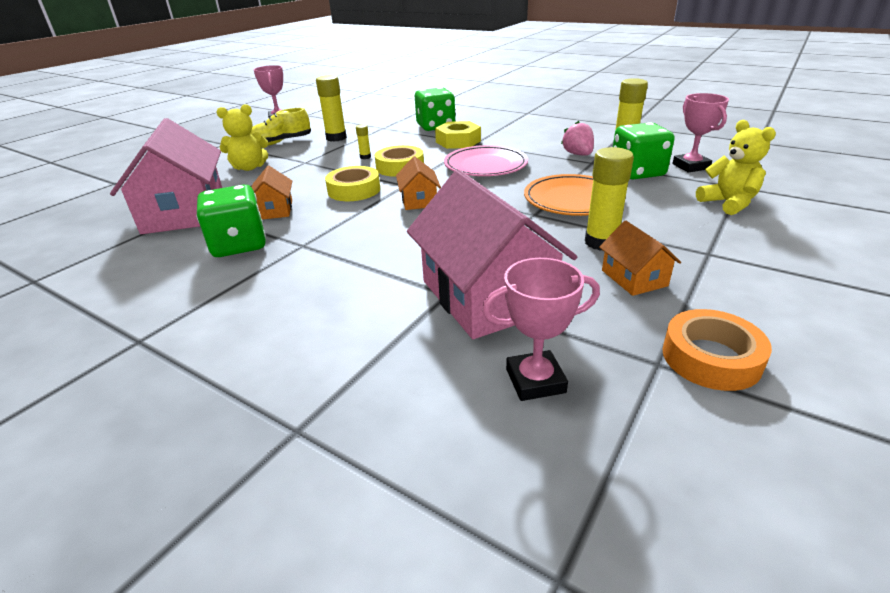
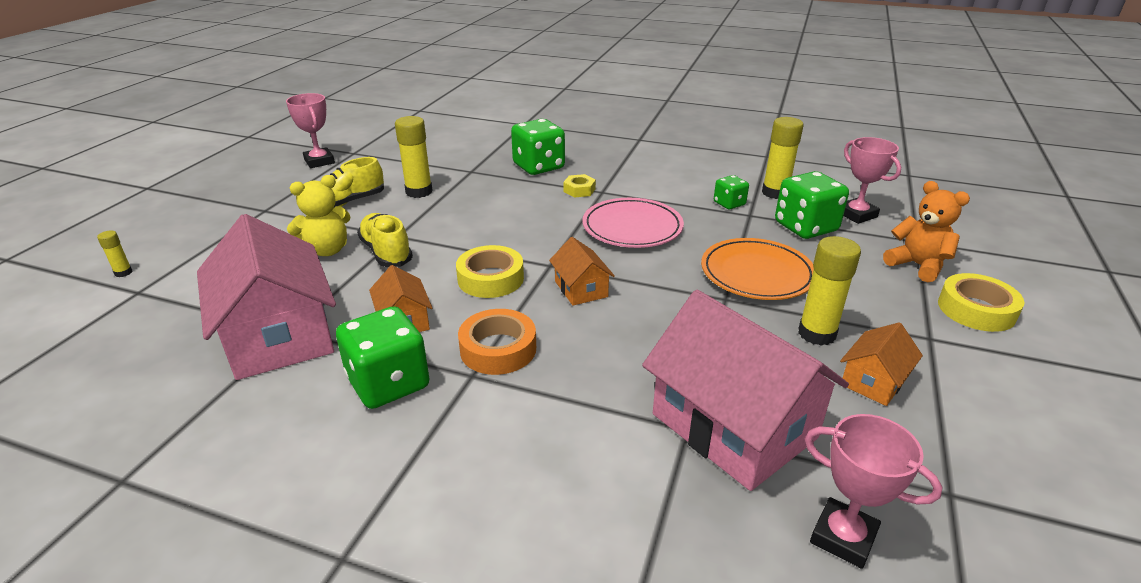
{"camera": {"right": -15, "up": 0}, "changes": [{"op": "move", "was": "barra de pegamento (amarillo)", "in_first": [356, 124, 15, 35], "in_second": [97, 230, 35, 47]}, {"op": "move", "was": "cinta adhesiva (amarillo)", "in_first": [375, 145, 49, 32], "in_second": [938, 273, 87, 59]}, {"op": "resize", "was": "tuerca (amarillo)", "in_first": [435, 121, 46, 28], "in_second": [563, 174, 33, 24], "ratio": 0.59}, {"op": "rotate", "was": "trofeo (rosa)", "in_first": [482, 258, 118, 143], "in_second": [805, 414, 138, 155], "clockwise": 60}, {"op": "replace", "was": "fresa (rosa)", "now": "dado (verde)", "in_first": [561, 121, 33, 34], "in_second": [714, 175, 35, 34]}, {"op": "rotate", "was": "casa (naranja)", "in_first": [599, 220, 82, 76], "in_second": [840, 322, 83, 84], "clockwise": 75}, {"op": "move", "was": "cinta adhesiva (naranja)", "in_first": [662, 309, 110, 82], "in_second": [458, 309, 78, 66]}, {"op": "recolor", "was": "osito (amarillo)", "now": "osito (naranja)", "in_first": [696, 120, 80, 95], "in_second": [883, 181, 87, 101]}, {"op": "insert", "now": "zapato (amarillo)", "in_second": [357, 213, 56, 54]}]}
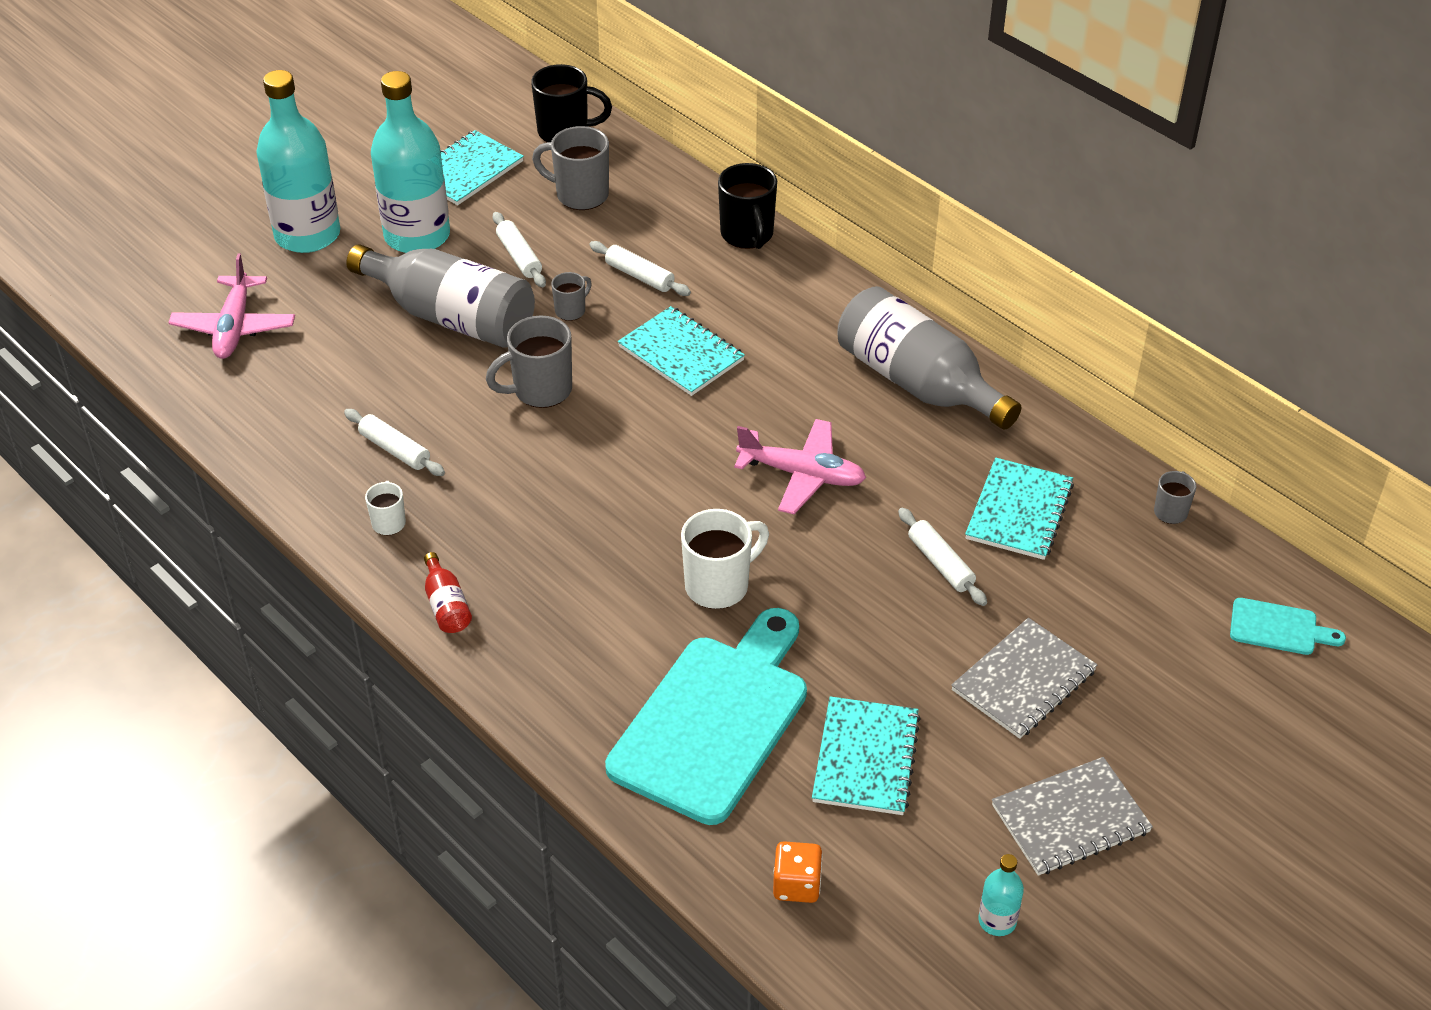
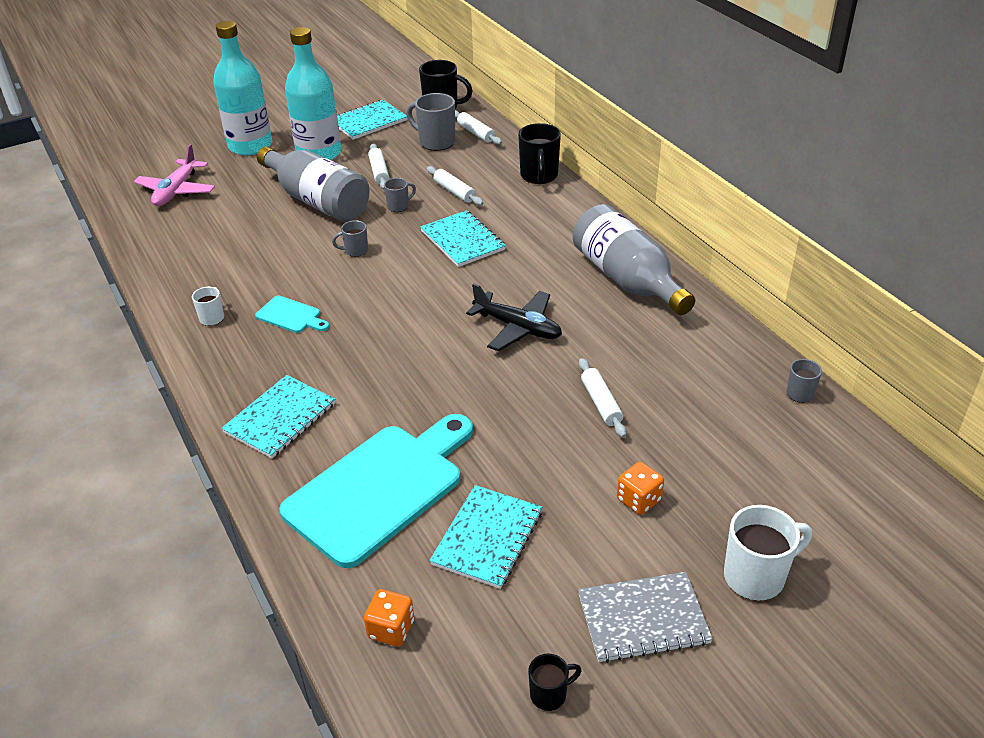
{"camera": {"right": 15, "up": -5}, "changes": [{"op": "move", "was": "rodillo (blanco)", "in_first": [344, 409, 101, 67], "in_second": [455, 110, 47, 35]}, {"op": "delete", "was": "botella (rojo)", "in_first": [424, 552, 48, 81]}, {"op": "resize", "was": "taza (gris)", "in_first": [486, 316, 86, 92], "in_second": [332, 220, 36, 37], "ratio": 0.55}, {"op": "move", "was": "taza (blanco)", "in_first": [681, 509, 88, 100], "in_second": [724, 505, 88, 95]}, {"op": "recolor", "was": "avión (rosa)", "now": "avión (negro)", "in_first": [734, 419, 132, 95], "in_second": [466, 283, 96, 69]}, {"op": "replace", "was": "cuaderno (gris)", "now": "dado (naranja)", "in_first": [951, 618, 146, 121], "in_second": [617, 462, 47, 53]}, {"op": "move", "was": "cuaderno (turquesa)", "in_first": [965, 457, 109, 103], "in_second": [222, 375, 113, 83]}, {"op": "replace", "was": "botella (turquesa)", "now": "taza (negro)", "in_first": [978, 854, 46, 82], "in_second": [528, 654, 54, 57]}, {"op": "move", "was": "tabla de cortar (turquesa)", "in_first": [1230, 598, 116, 57], "in_second": [255, 296, 74, 37]}]}
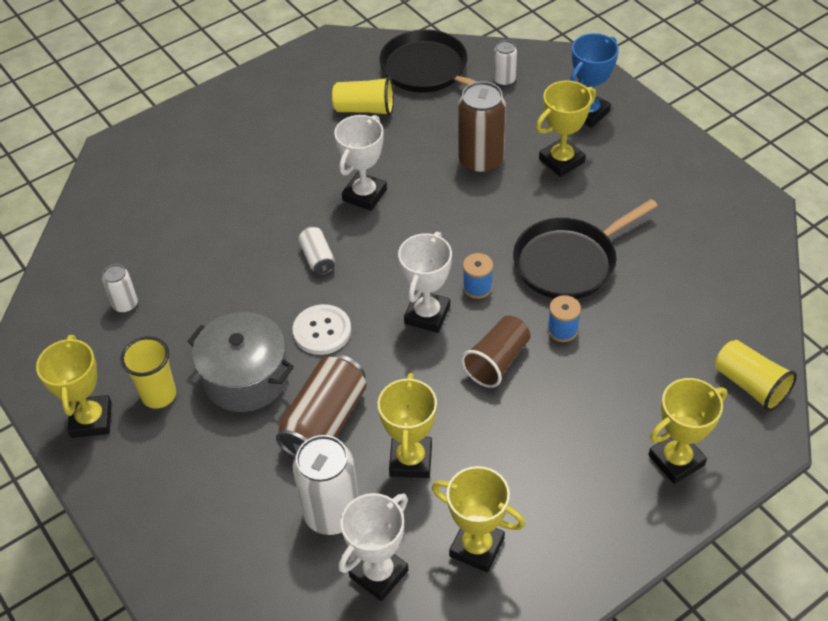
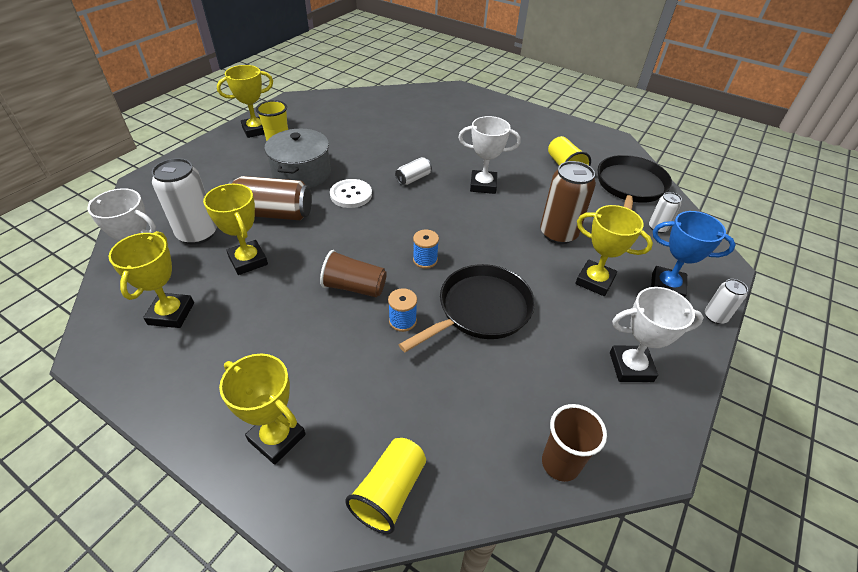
{"camera": {"right": 65, "up": -5}, "changes": [{"op": "move", "was": "lata (blanco)", "in_first": [102, 264, 36, 49], "in_second": [705, 279, 43, 45]}, {"op": "rotate", "was": "trofeo (amarillo)", "in_first": [378, 373, 59, 105], "in_second": [203, 184, 65, 91], "clockwise": 75}, {"op": "move", "was": "trofeo (blanco)", "in_first": [398, 232, 54, 101], "in_second": [610, 287, 94, 95]}, {"op": "rotate", "was": "sartén (negro)", "in_first": [513, 199, 145, 100], "in_second": [398, 264, 137, 88], "clockwise": 105}, {"op": "insert", "now": "vaso (marrón)", "in_second": [542, 404, 65, 78]}]}
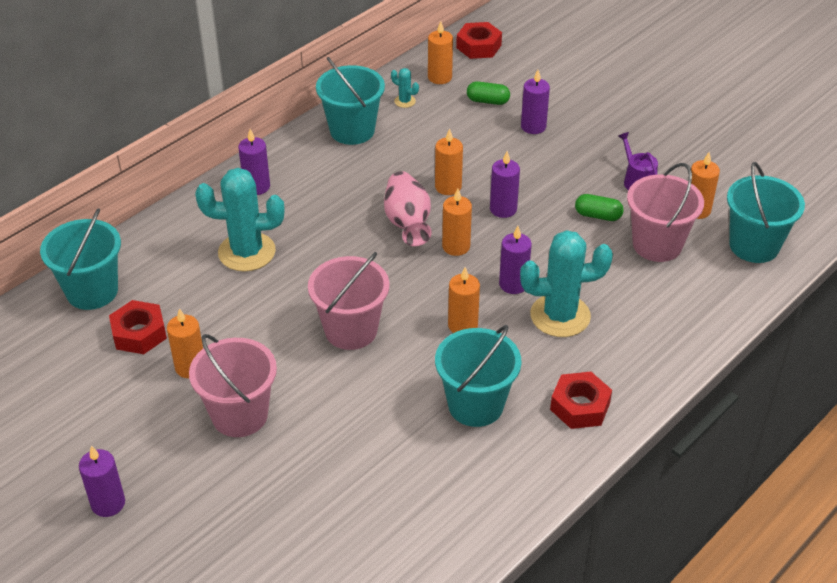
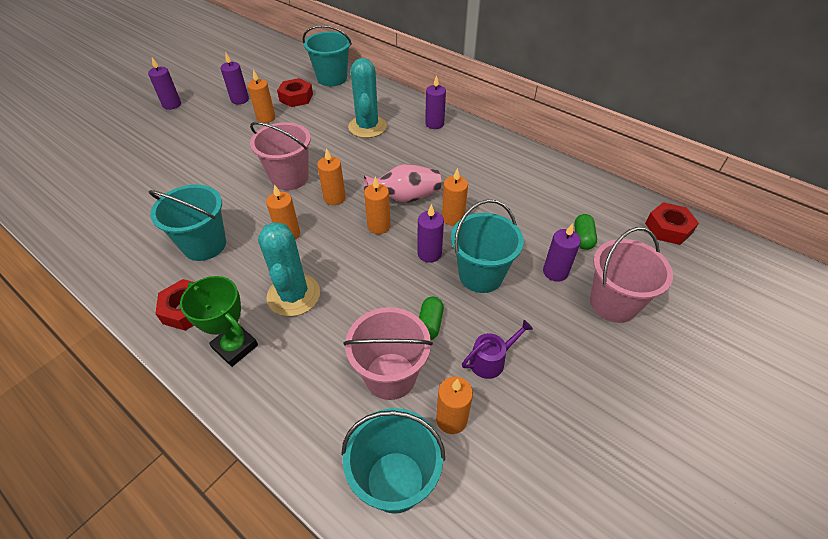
{"camera": {"right": 85, "up": 5}, "changes": [{"op": "move", "was": "balde (rosa)", "in_first": [189, 334, 88, 103], "in_second": [590, 227, 83, 96]}, {"op": "move", "was": "balde (turquesa)", "in_first": [316, 57, 69, 88], "in_second": [451, 199, 73, 94]}, {"op": "delete", "was": "cactus (turquesa)", "in_first": [391, 68, 28, 40]}, {"op": "move", "was": "vela (naranja)", "in_first": [428, 21, 25, 63], "in_second": [317, 148, 29, 57]}, {"op": "move", "was": "vela (morado)", "in_first": [499, 226, 33, 68], "in_second": [221, 53, 28, 51]}, {"op": "insert", "now": "trofeo (verde)", "in_second": [180, 276, 78, 91]}]}
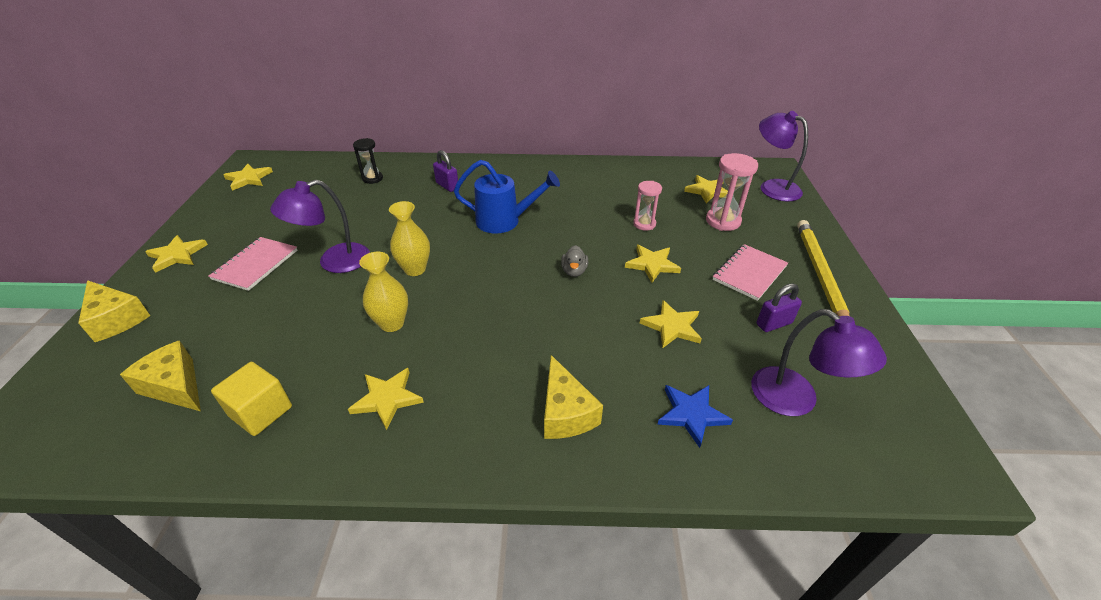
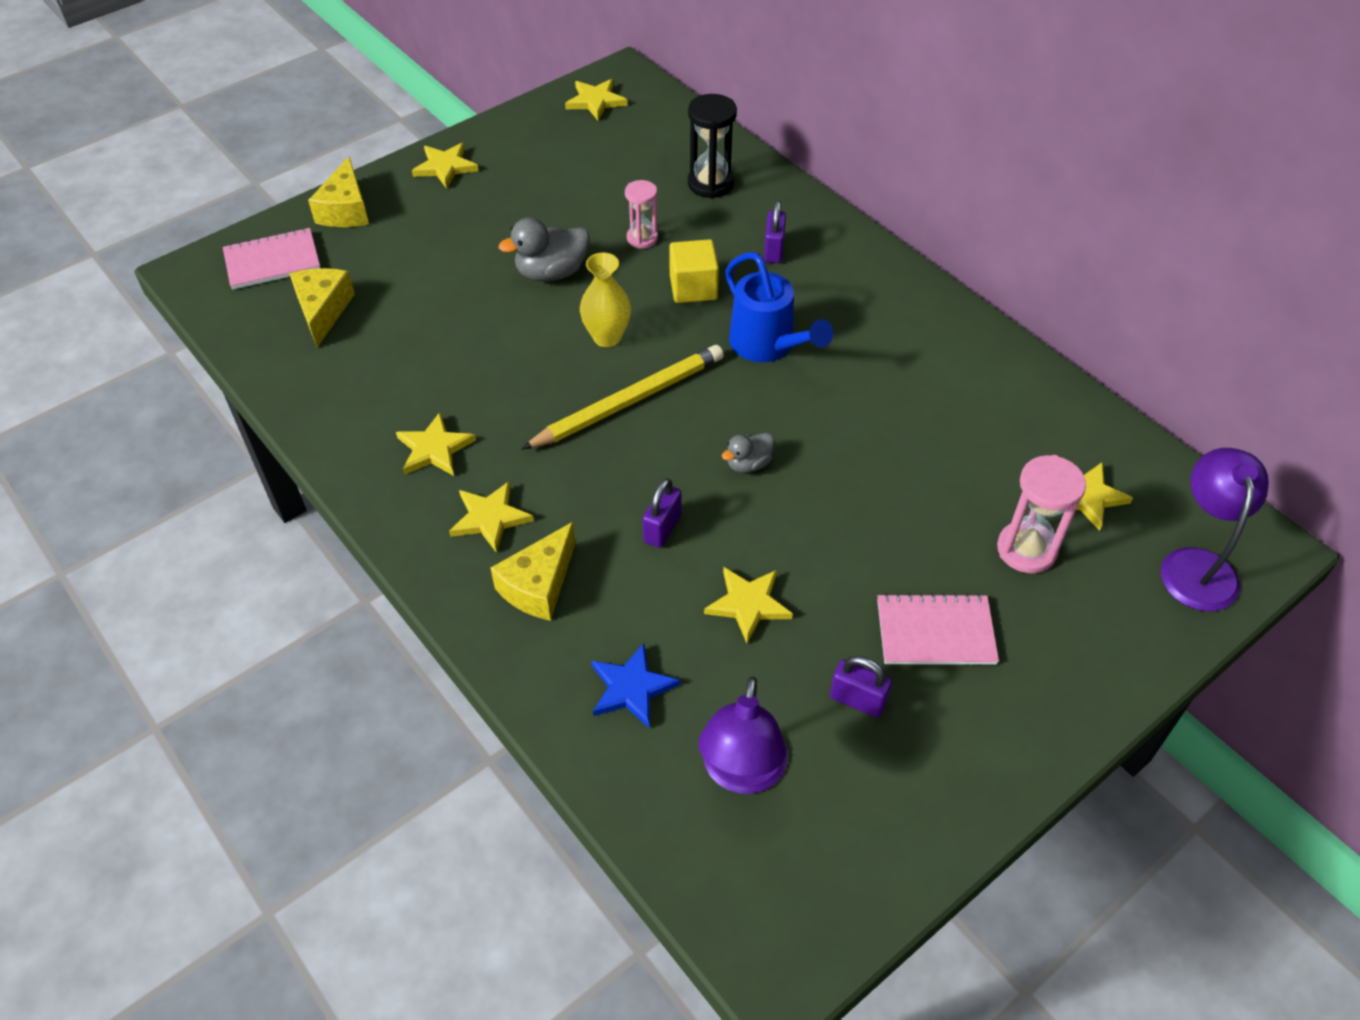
{"camera": {"right": 50, "up": 10}, "changes": [{"op": "move", "was": "cuaderno (rosa)", "in_first": [209, 237, 89, 54], "in_second": [223, 228, 97, 62]}, {"op": "move", "was": "cubo (amarillo)", "in_first": [211, 362, 81, 74], "in_second": [669, 239, 50, 64]}, {"op": "replace", "was": "lámpara (morado)", "now": "pato (gris)", "in_first": [270, 180, 100, 93], "in_second": [499, 217, 91, 65]}, {"op": "resize", "was": "reloj de arena (negro)", "in_first": [353, 138, 30, 46], "in_second": [688, 94, 49, 105], "ratio": 1.53}, {"op": "delete", "was": "florero (amarillo)", "in_first": [359, 252, 49, 80]}, {"op": "move", "was": "estrella (amarillo)", "in_first": [625, 245, 56, 38], "in_second": [449, 481, 85, 72]}, {"op": "move", "was": "reloj de arena (rosa)", "in_first": [633, 181, 29, 50], "in_second": [625, 180, 33, 69]}, {"op": "move", "was": "lápiz (amarillo)", "in_first": [797, 220, 53, 96], "in_second": [522, 345, 202, 104]}, {"op": "insert", "now": "candado (morado)", "in_second": [642, 478, 40, 70]}]}
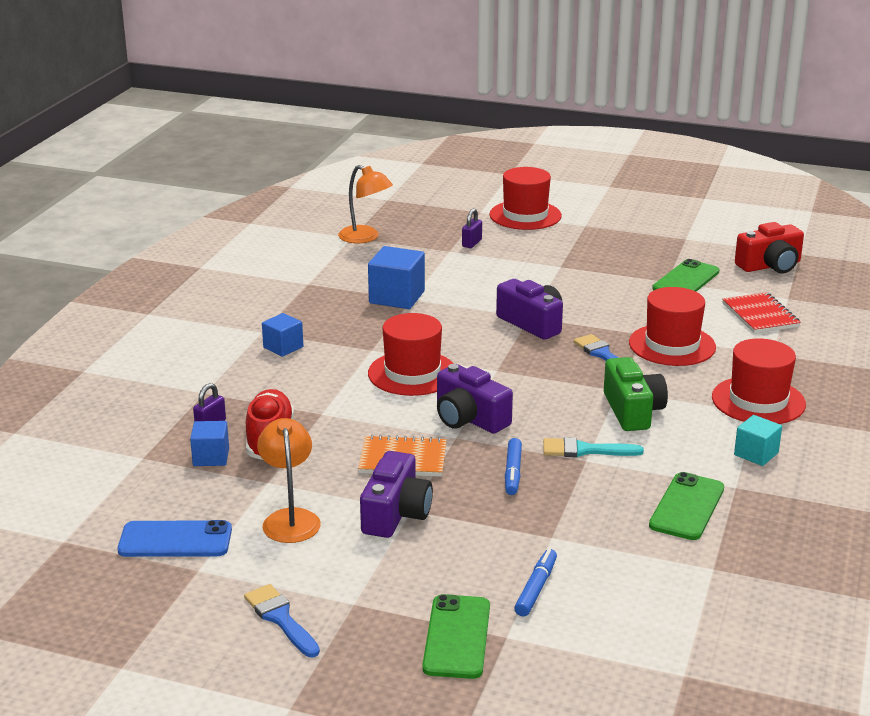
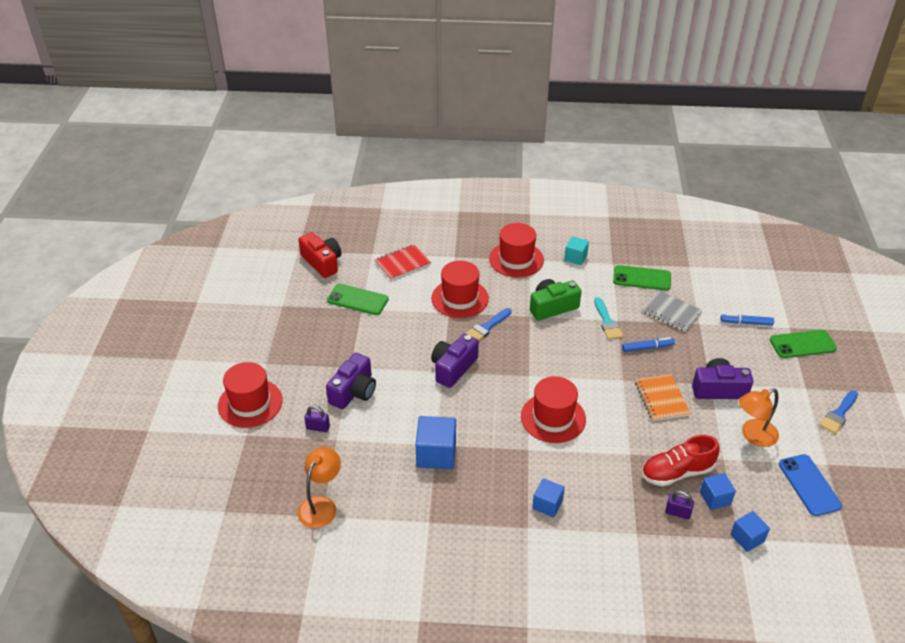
{"camera": {"right": -105, "up": 15}, "changes": [{"op": "move", "was": "cámara (morado)", "in_first": [437, 364, 76, 70], "in_second": [326, 353, 50, 56]}, {"op": "insert", "now": "cuaderno (gris)", "in_second": [642, 291, 61, 41]}, {"op": "insert", "now": "cubo (azul)", "in_second": [730, 511, 40, 41]}]}
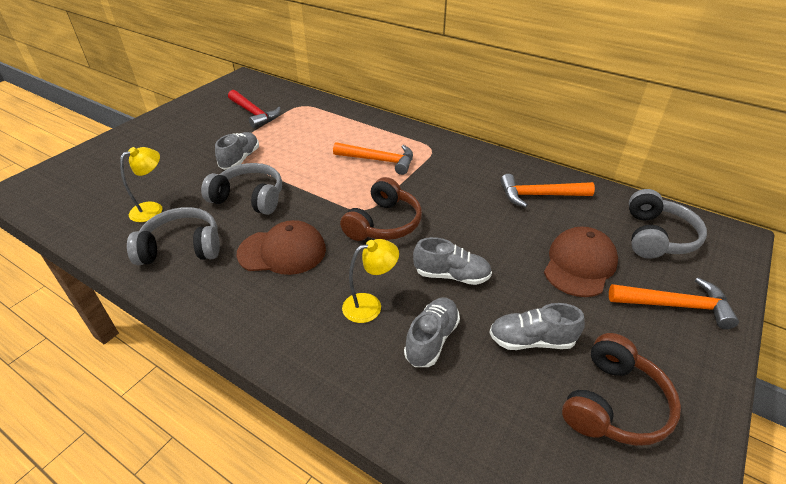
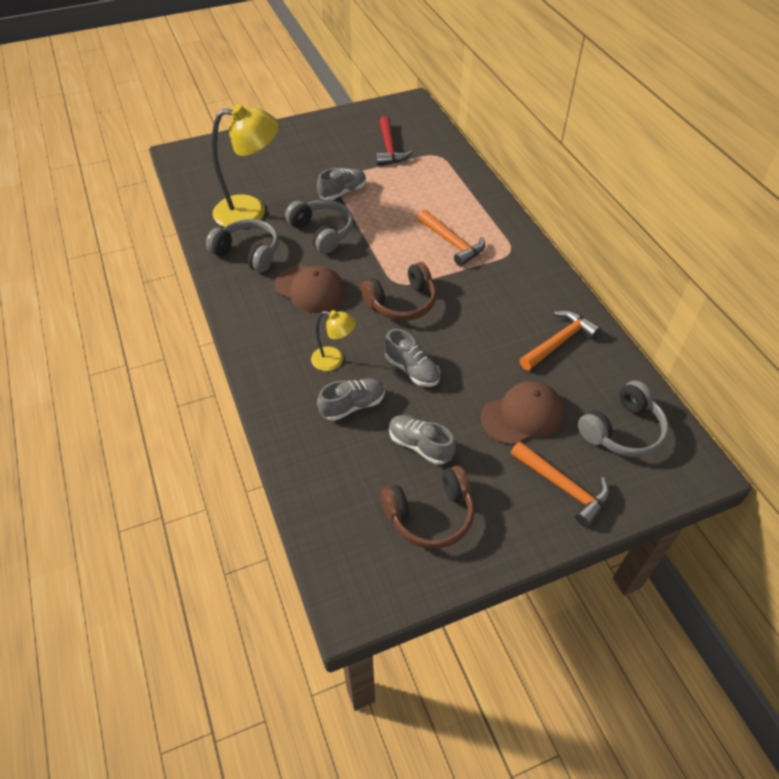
{"camera": {"right": 35, "up": 10}, "changes": [{"op": "resize", "was": "lámpara (amarillo)", "in_first": [120, 147, 42, 75], "in_second": [212, 104, 67, 123], "ratio": 1.94}, {"op": "rotate", "was": "martillo (naranja)", "in_first": [500, 174, 95, 34], "in_second": [520, 310, 81, 61], "clockwise": 105}]}
